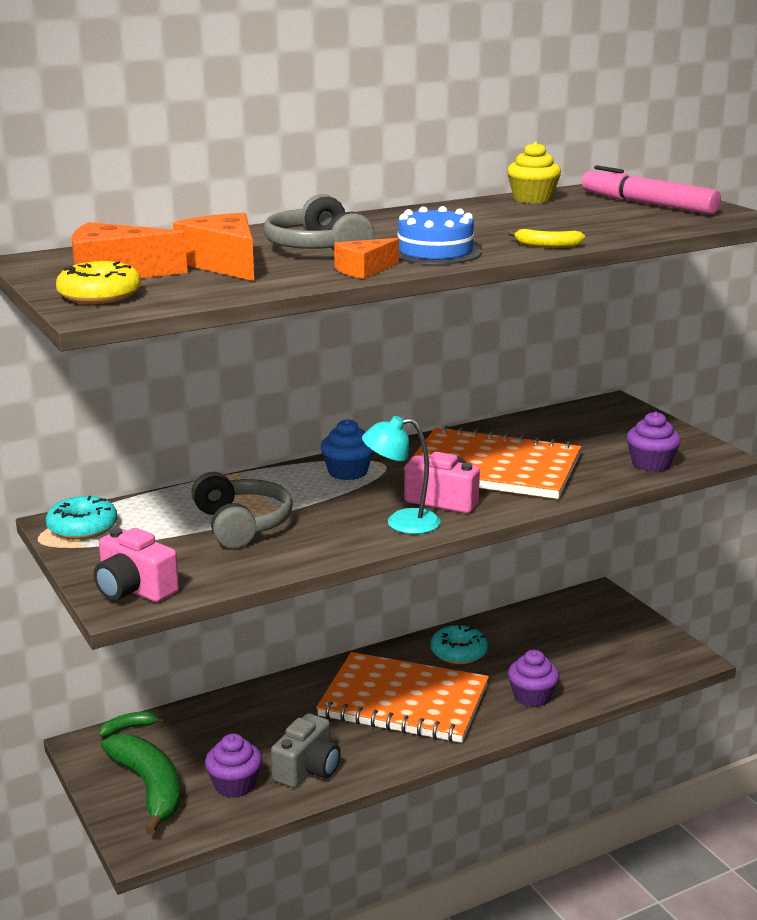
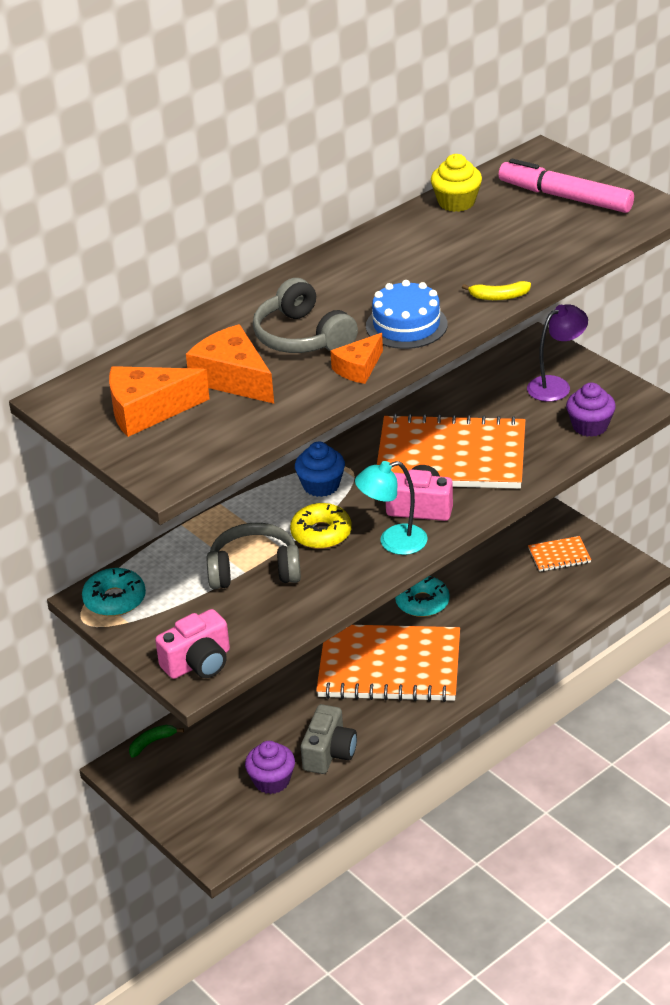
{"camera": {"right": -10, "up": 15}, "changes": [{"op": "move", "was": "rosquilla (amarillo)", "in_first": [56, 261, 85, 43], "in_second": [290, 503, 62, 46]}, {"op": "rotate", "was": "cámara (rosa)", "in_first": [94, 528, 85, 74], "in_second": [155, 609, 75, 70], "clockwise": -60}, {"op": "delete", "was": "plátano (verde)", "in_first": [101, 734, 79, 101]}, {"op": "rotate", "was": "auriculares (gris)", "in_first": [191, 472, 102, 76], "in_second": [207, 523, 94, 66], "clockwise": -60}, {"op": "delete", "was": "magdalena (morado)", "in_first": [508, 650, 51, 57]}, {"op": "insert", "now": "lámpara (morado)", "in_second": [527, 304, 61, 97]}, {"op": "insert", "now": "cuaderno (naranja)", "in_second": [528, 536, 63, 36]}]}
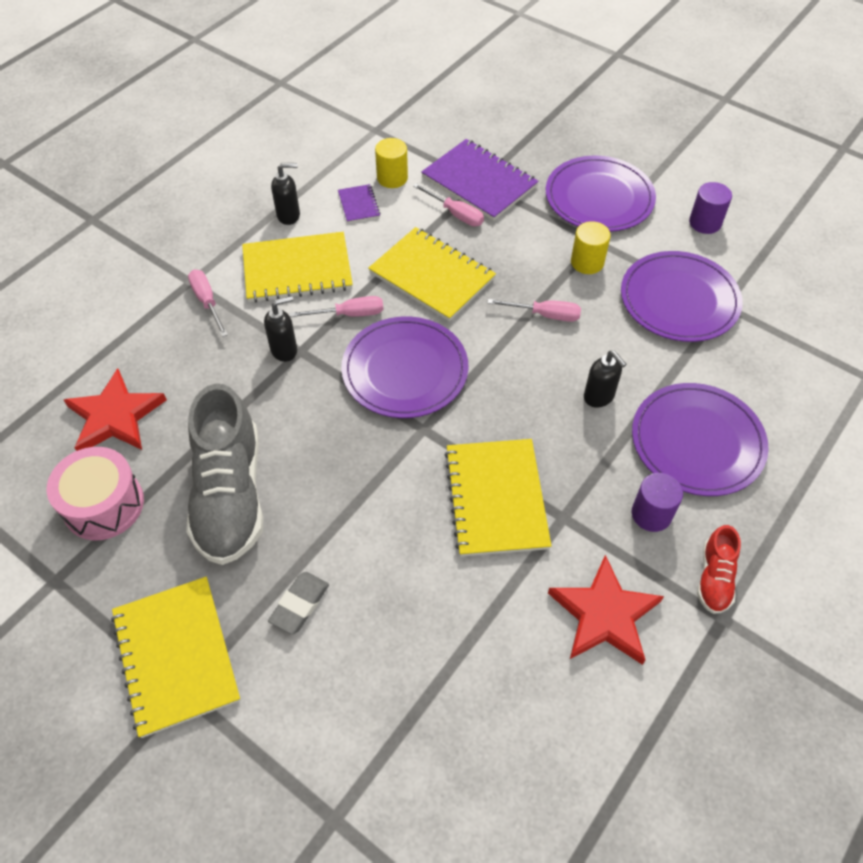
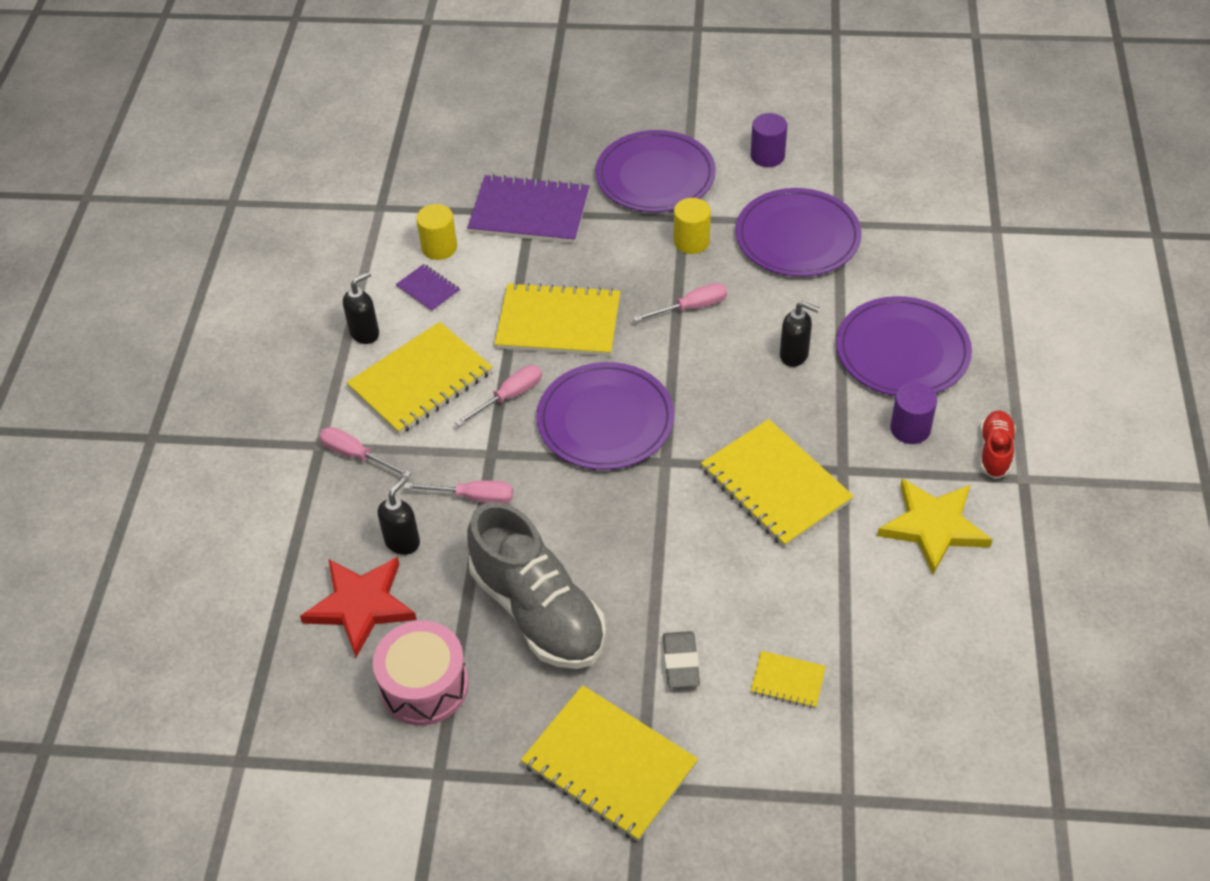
{"camera": {"right": -30, "up": -5}, "changes": [{"op": "move", "was": "dispensador de jabón (negro)", "in_first": [264, 296, 33, 66], "in_second": [378, 477, 42, 78]}, {"op": "move", "was": "destornillador (rosa)", "in_first": [413, 183, 71, 43], "in_second": [404, 480, 109, 24]}, {"op": "recolor", "was": "estrella (rojo)", "now": "estrella (amarillo)", "in_first": [548, 555, 116, 110], "in_second": [877, 478, 116, 97]}, {"op": "rotate", "was": "zapato (rojo)", "in_first": [697, 525, 44, 89], "in_second": [980, 410, 36, 69], "clockwise": -150}, {"op": "insert", "now": "cuaderno (amarillo)", "in_second": [751, 651, 75, 57]}]}
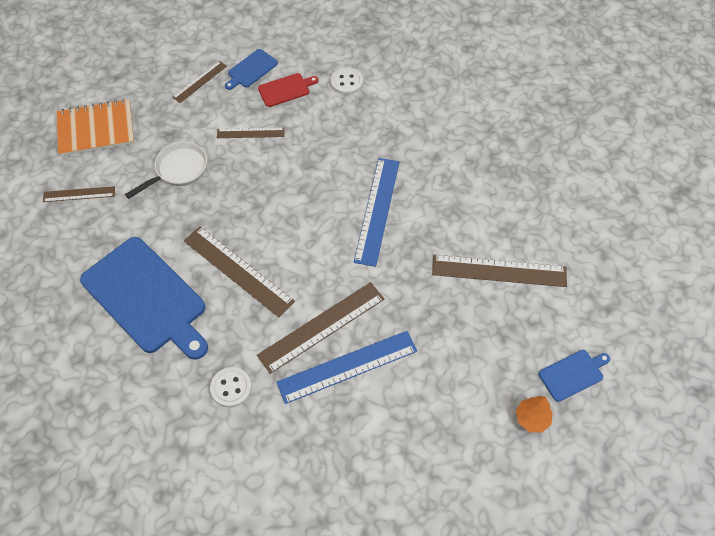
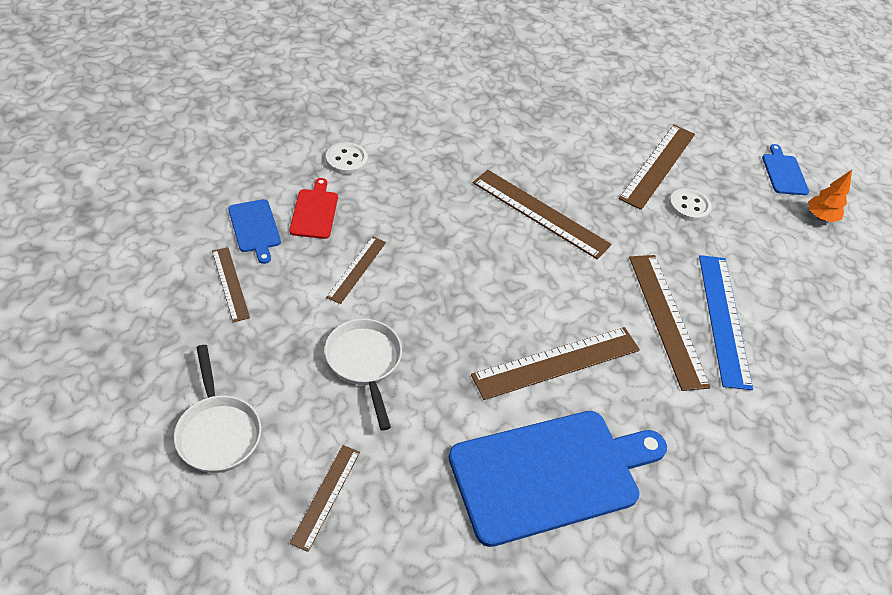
{"camera": {"right": -70, "up": -10}, "changes": [{"op": "replace", "was": "cuaderno (naranja)", "now": "sartén (blanco)", "in_first": [56, 99, 78, 57], "in_second": [174, 345, 87, 128]}, {"op": "move", "was": "botón (blanco)", "in_first": [210, 367, 42, 41], "in_second": [669, 188, 43, 34]}, {"op": "recolor", "was": "regla (azul)", "now": "regla (marrón)", "in_first": [354, 158, 45, 109], "in_second": [473, 170, 138, 90]}]}
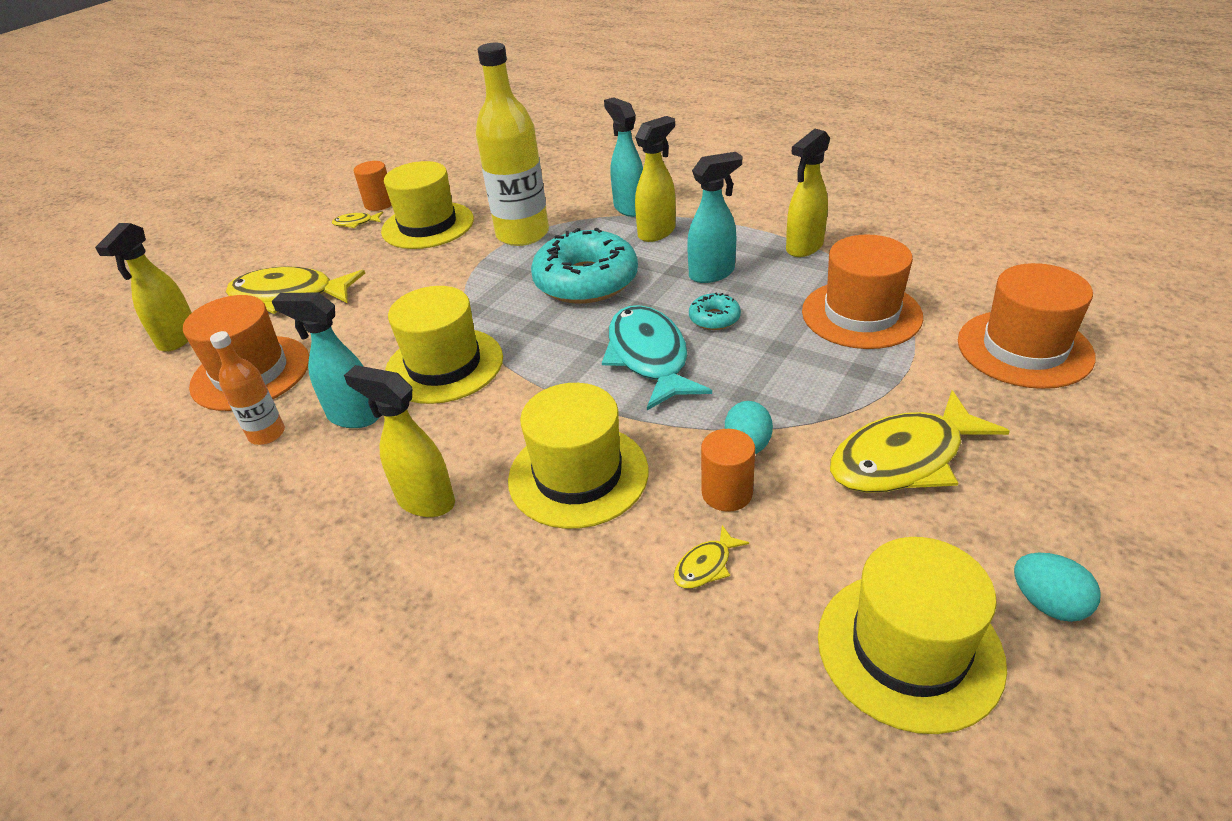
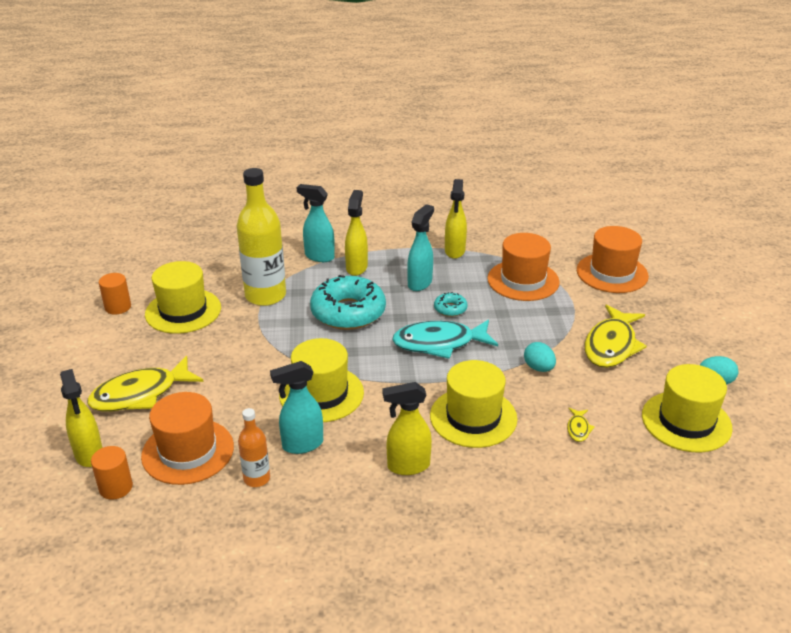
{"camera": {"right": -40, "up": -5}, "changes": [{"op": "delete", "was": "pez (amarillo)", "in_first": [332, 212, 51, 16]}, {"op": "rotate", "was": "pez (turquesa)", "in_first": [602, 305, 110, 105], "in_second": [392, 319, 106, 40], "clockwise": -45}, {"op": "move", "was": "cilindro (naranja)", "in_first": [701, 429, 54, 83], "in_second": [91, 446, 42, 54]}]}
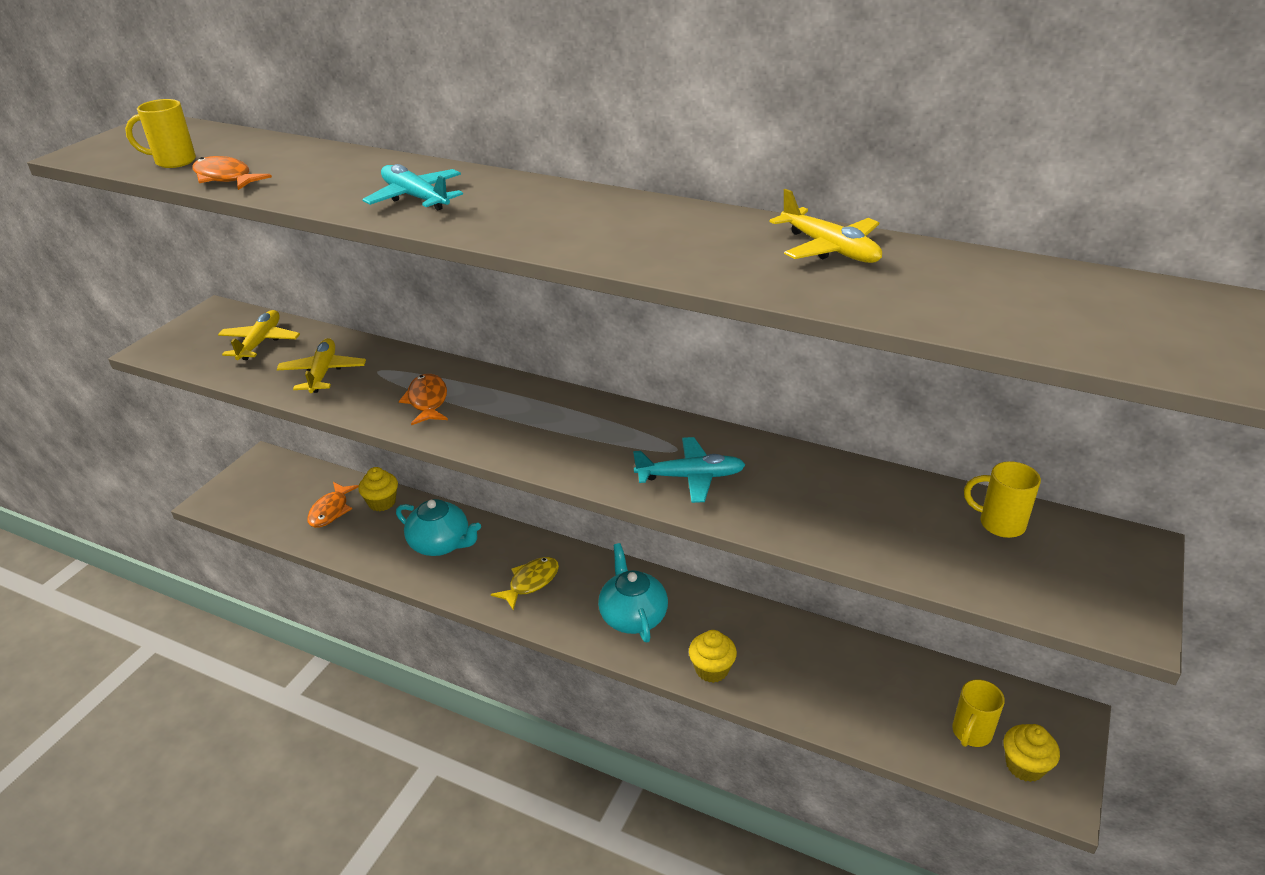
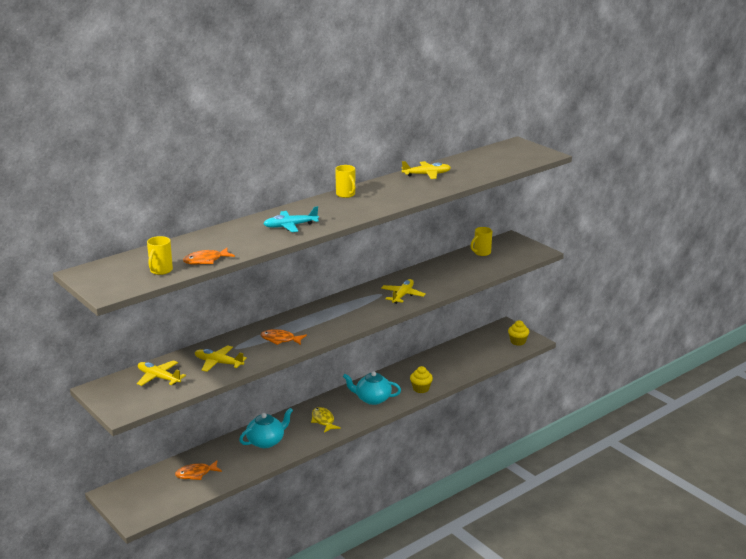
{"camera": {"right": -65, "up": -10}, "changes": [{"op": "rotate", "was": "pez (naranja)", "in_first": [307, 482, 52, 46], "in_second": [175, 461, 47, 19], "clockwise": 120}, {"op": "delete", "was": "magdalena (amarillo)", "in_first": [358, 467, 40, 44]}, {"op": "recolor", "was": "avión (turquesa)", "now": "avión (amarillo)", "in_first": [633, 437, 112, 66], "in_second": [381, 279, 45, 25]}, {"op": "move", "was": "taza (amarillo)", "in_first": [952, 680, 53, 67], "in_second": [335, 165, 20, 33]}]}
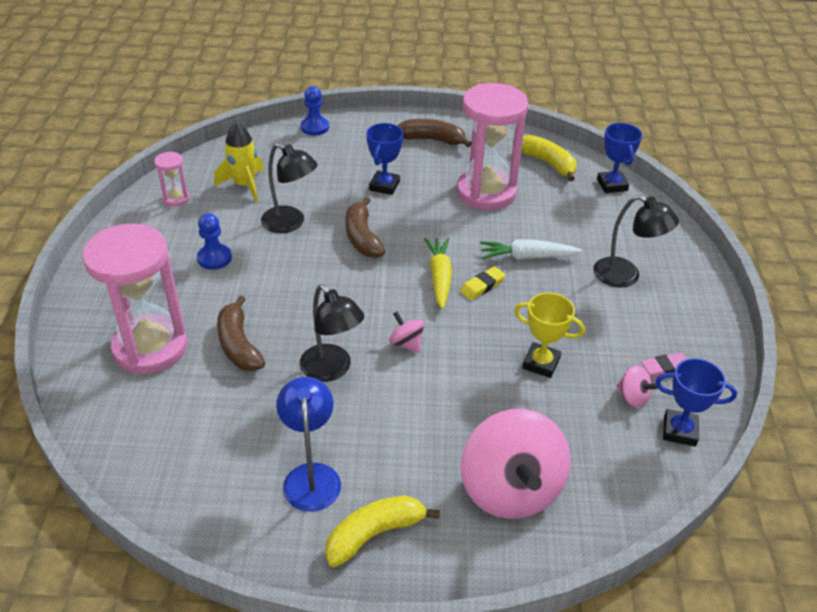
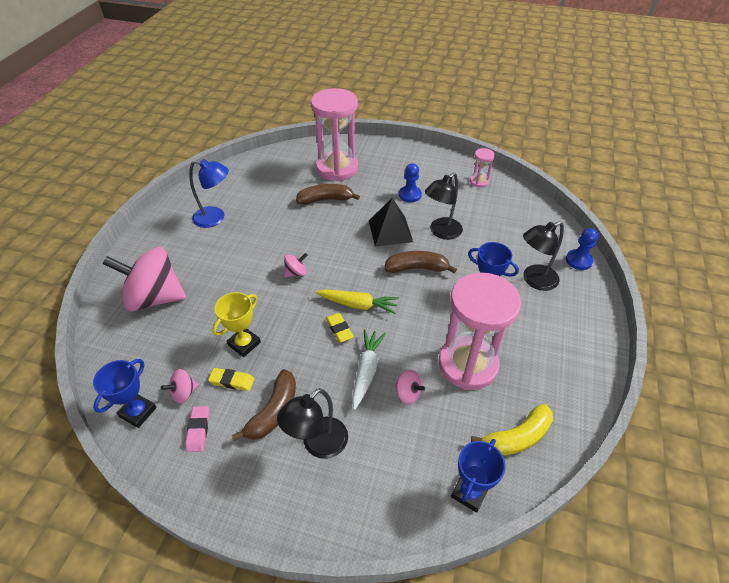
{"camera": {"right": 105, "up": 5}, "changes": [{"op": "delete", "was": "cohete (amarillo)", "in_first": [214, 121, 50, 81]}, {"op": "move", "was": "lámpara (negro)", "in_first": [300, 284, 65, 98], "in_second": [523, 221, 41, 70]}, {"op": "delete", "was": "plátano (amarillo)", "in_first": [325, 496, 115, 71]}, {"op": "move", "was": "plátano (marrón)", "in_first": [397, 119, 74, 28], "in_second": [232, 369, 64, 72]}, {"op": "rotate", "was": "trofeo (azul)", "in_first": [597, 123, 45, 70], "in_second": [451, 439, 55, 74], "clockwise": -60}, {"op": "insert", "now": "goma de borrar (amarillo)", "in_second": [208, 368, 46, 23]}, {"op": "insert", "now": "pirámide (negro)", "in_second": [369, 198, 44, 49]}, {"op": "insert", "now": "peonza (rosa)", "in_second": [395, 370, 30, 34]}]}
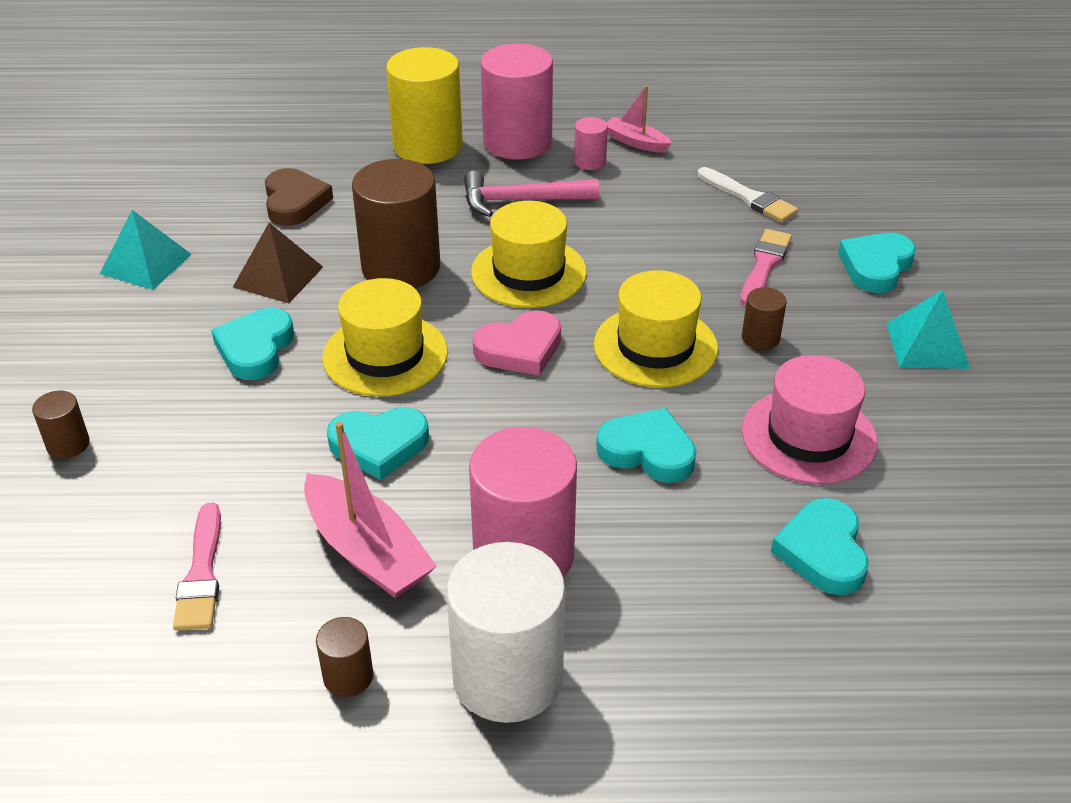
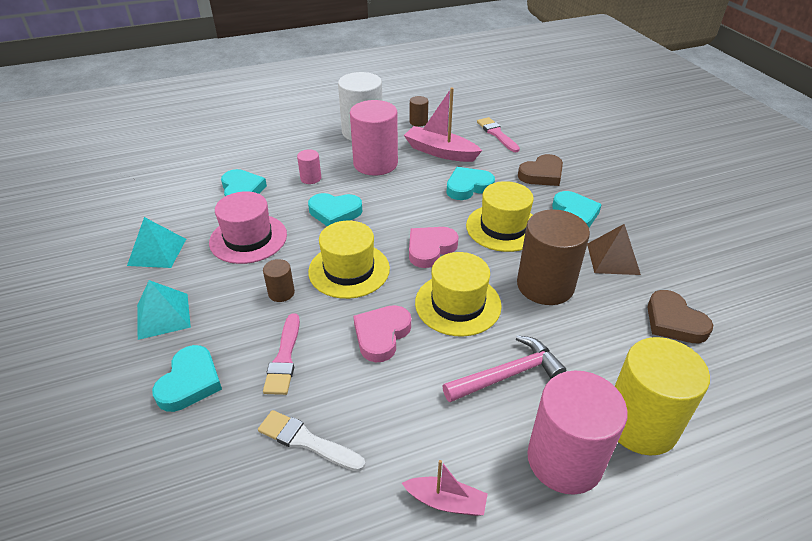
{"camera": {"right": 160, "up": 0}, "changes": [{"op": "delete", "was": "cilindro (marrón)", "in_first": [32, 391, 58, 68]}, {"op": "move", "was": "pirámide (turquesa)", "in_first": [100, 210, 92, 80], "in_second": [127, 217, 59, 51]}, {"op": "move", "was": "cilindro (rosa)", "in_first": [574, 117, 34, 53], "in_second": [297, 149, 24, 35]}, {"op": "insert", "now": "corazón (rosa)", "in_second": [353, 305, 58, 57]}, {"op": "insert", "now": "corazón (marrón)", "in_second": [518, 154, 45, 32]}]}
